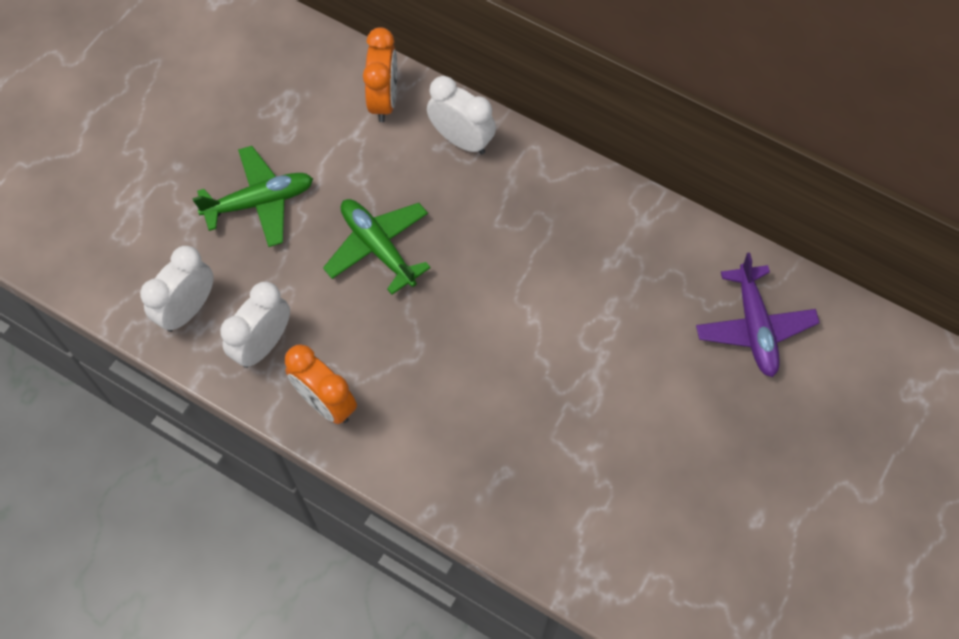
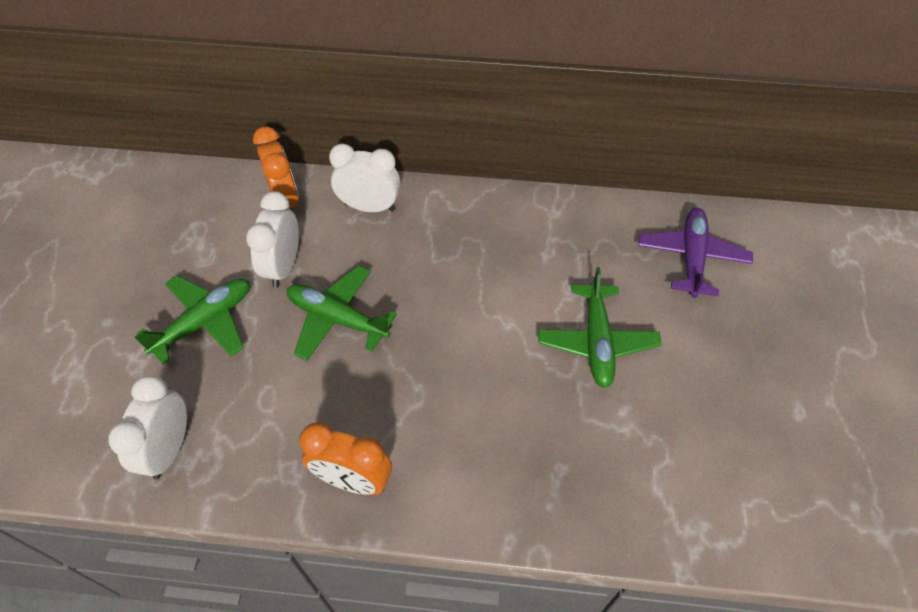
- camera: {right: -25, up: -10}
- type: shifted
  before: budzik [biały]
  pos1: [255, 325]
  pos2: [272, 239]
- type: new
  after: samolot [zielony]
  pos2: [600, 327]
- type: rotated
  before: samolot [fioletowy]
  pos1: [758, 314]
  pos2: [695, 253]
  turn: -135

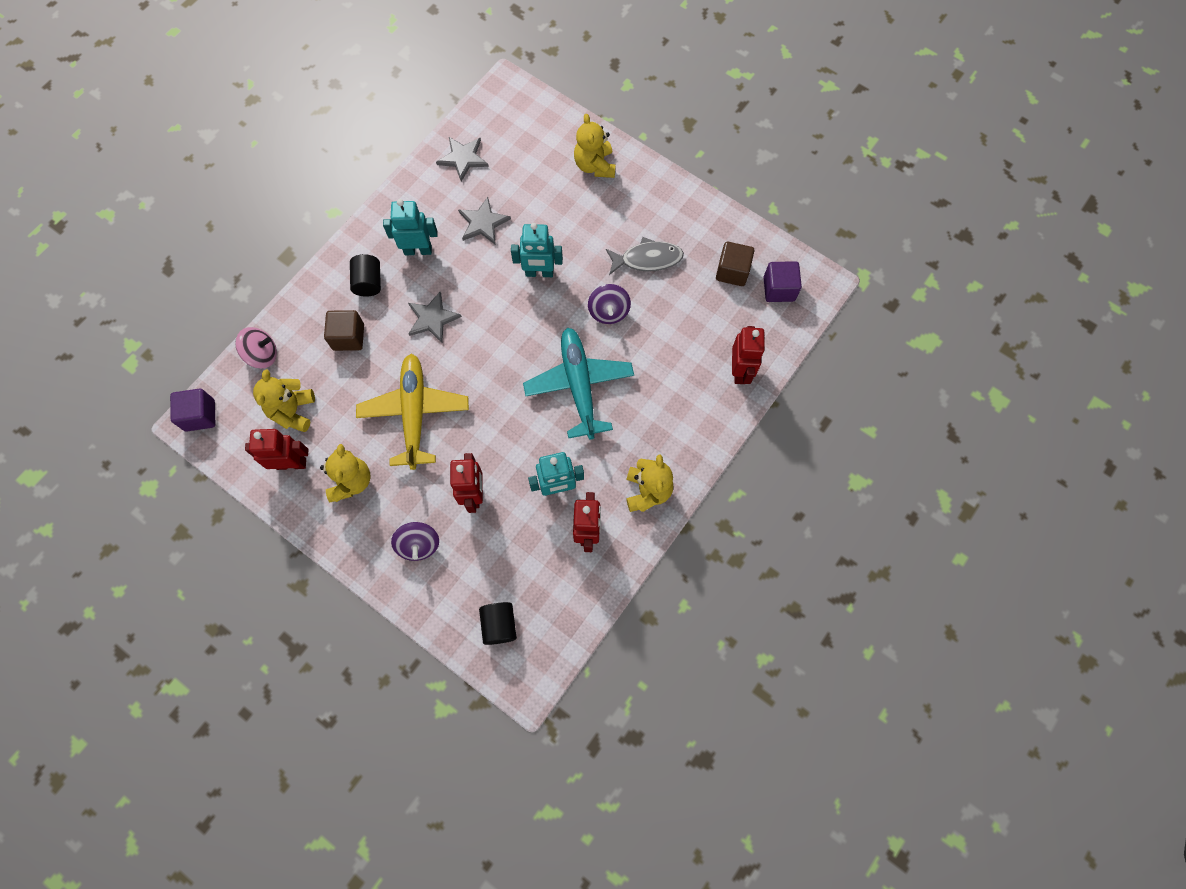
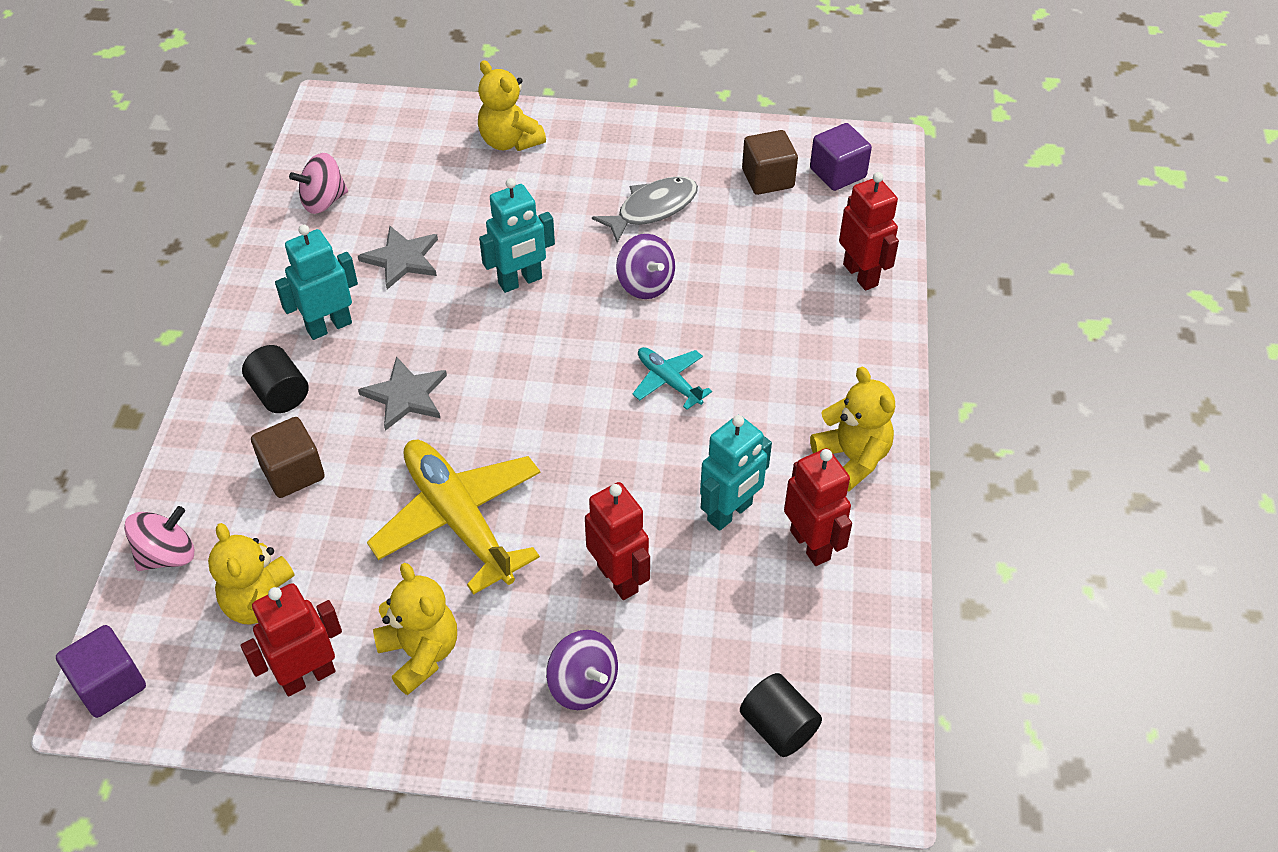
- camera: {right: -30, up: -20}
- type: swapped
  before: gwiazda [szary]
  after: bączek [różowy]
  pos1: [462, 159]
  pos2: [318, 183]
- type: scaled
  before: samolot [turkusowy]
  pos1: [578, 384]
  pos2: [672, 378]
  scale: 0.5

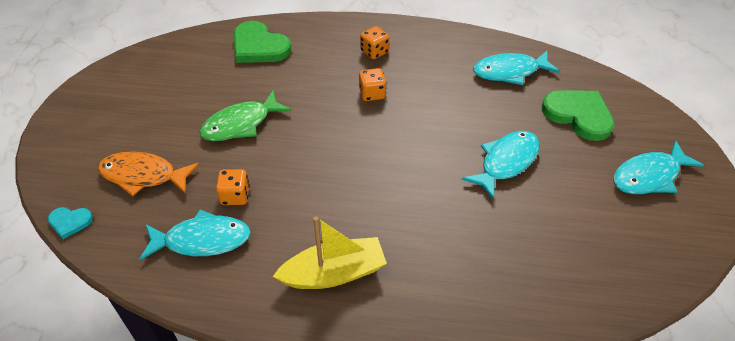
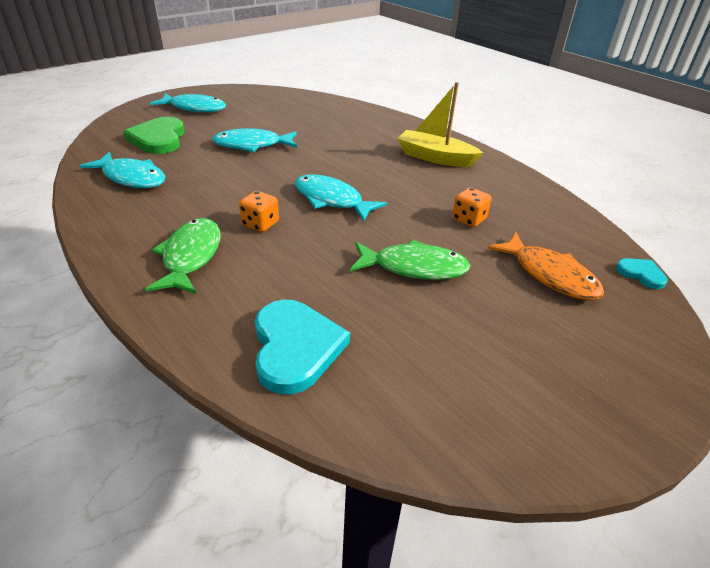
- camera: {right: -140, up: -10}
- type: swapped
  before: kostka do gry [pomarańczowy]
  after: ryba [zielony]
  pos1: [374, 42]
  pos2: [183, 256]
- type: repainted
  before: serce [zielony]
  after: serce [turkusowy]
  pos1: [263, 42]
  pos2: [302, 347]
- type: shifted
  before: ryba [turkusowy]
  pos1: [195, 235]
  pos2: [341, 197]

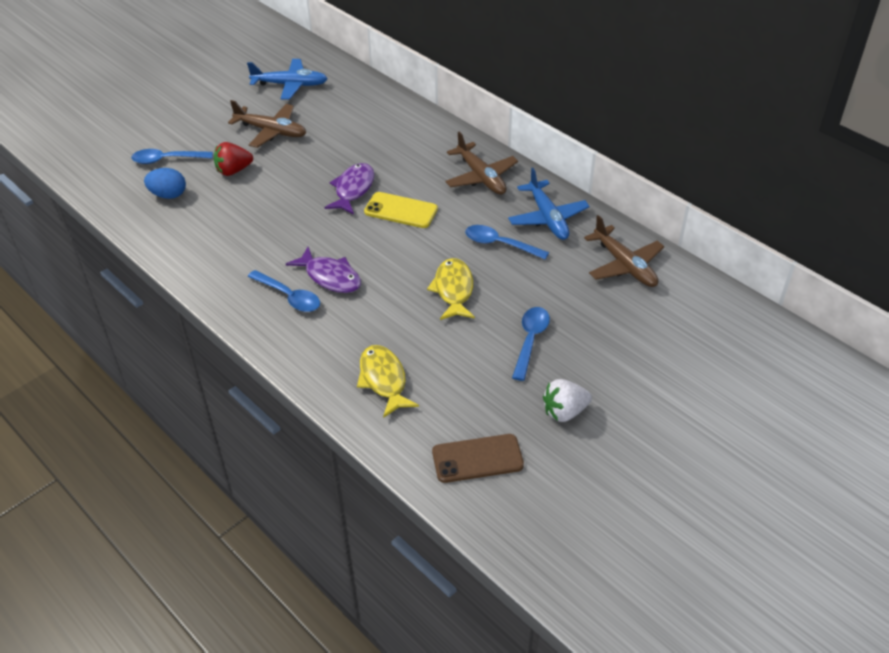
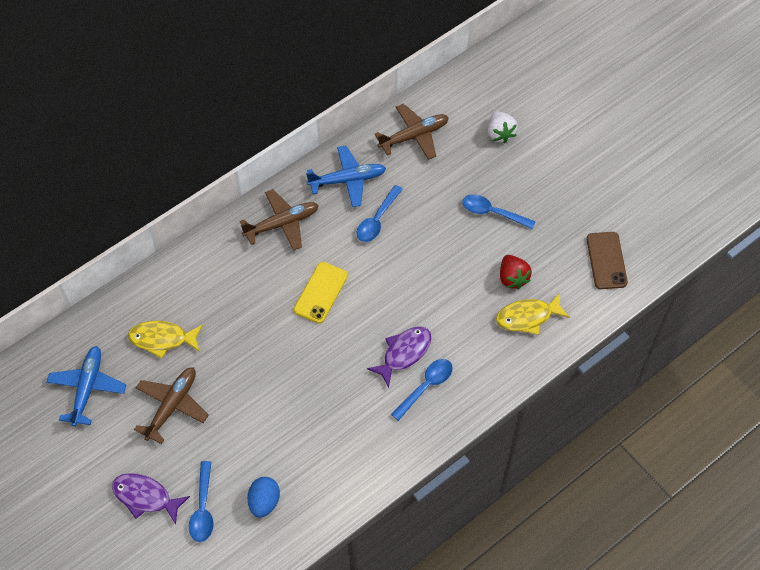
- camera: {right: -85, up: 15}
- type: shifted
  before: ryba [fioletowy]
  pos1: [349, 188]
  pos2: [151, 499]
- type: shifted
  before: ryba [żółty]
  pos1: [451, 289]
  pos2: [165, 340]
- type: shifted
  before: truskawka [biały]
  pos1: [567, 400]
  pos2: [503, 127]
- type: shifted
  before: truskawka [czerwony]
  pos1: [233, 159]
  pos2: [516, 272]

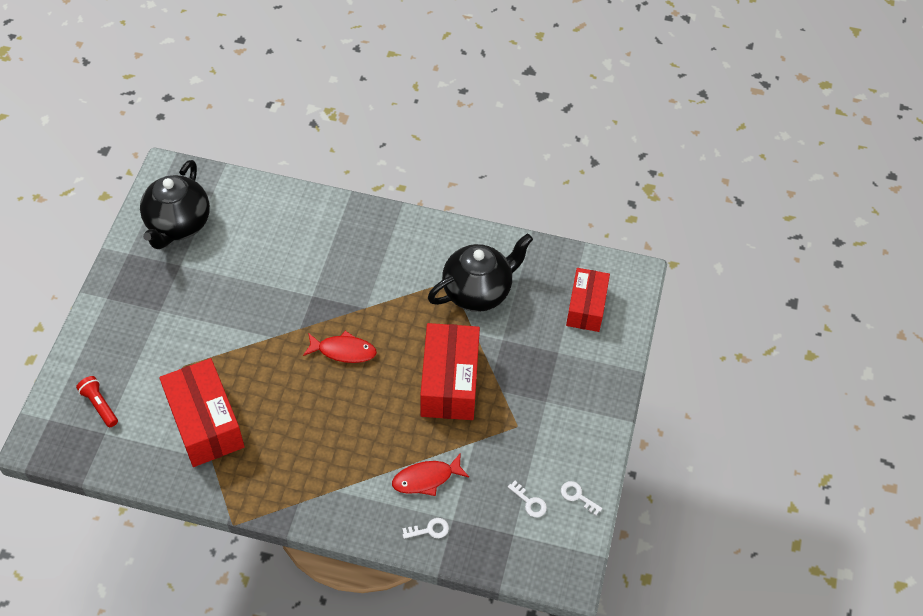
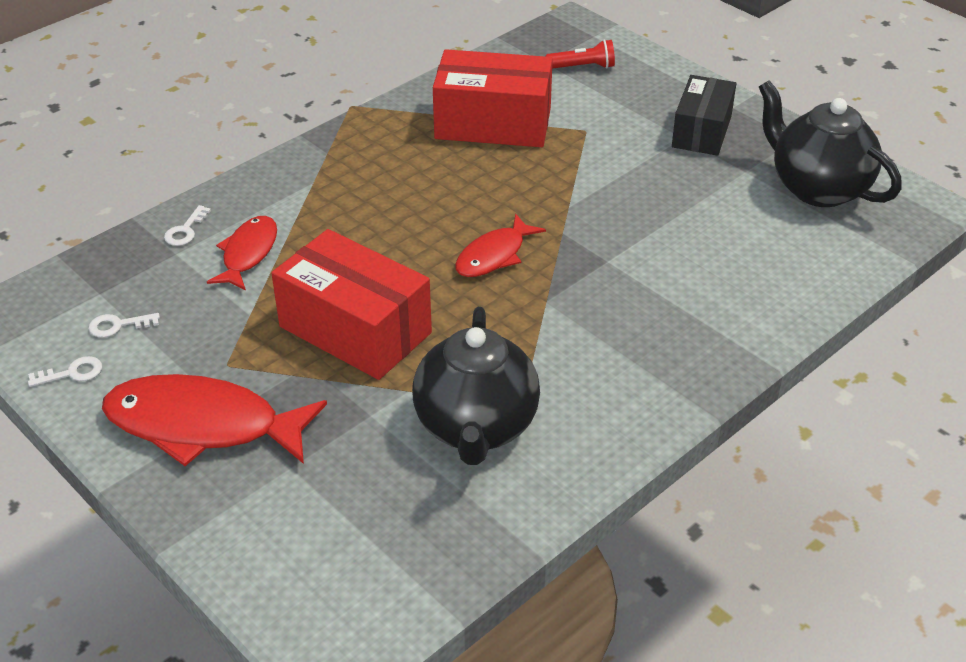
- camera: {right: 125, up: -15}
- type: new
  after: ryba [czerwony]
  pos2: [214, 420]
- type: new
  after: pudełko [czarny]
  pos2: [704, 115]
- type: gone
  before: pudełko [czerwony]
  pos1: [588, 300]

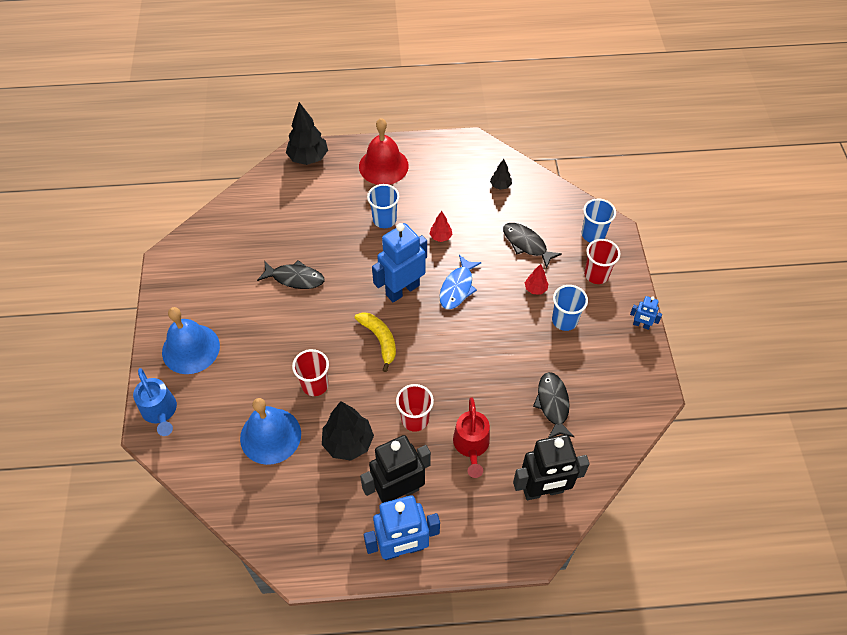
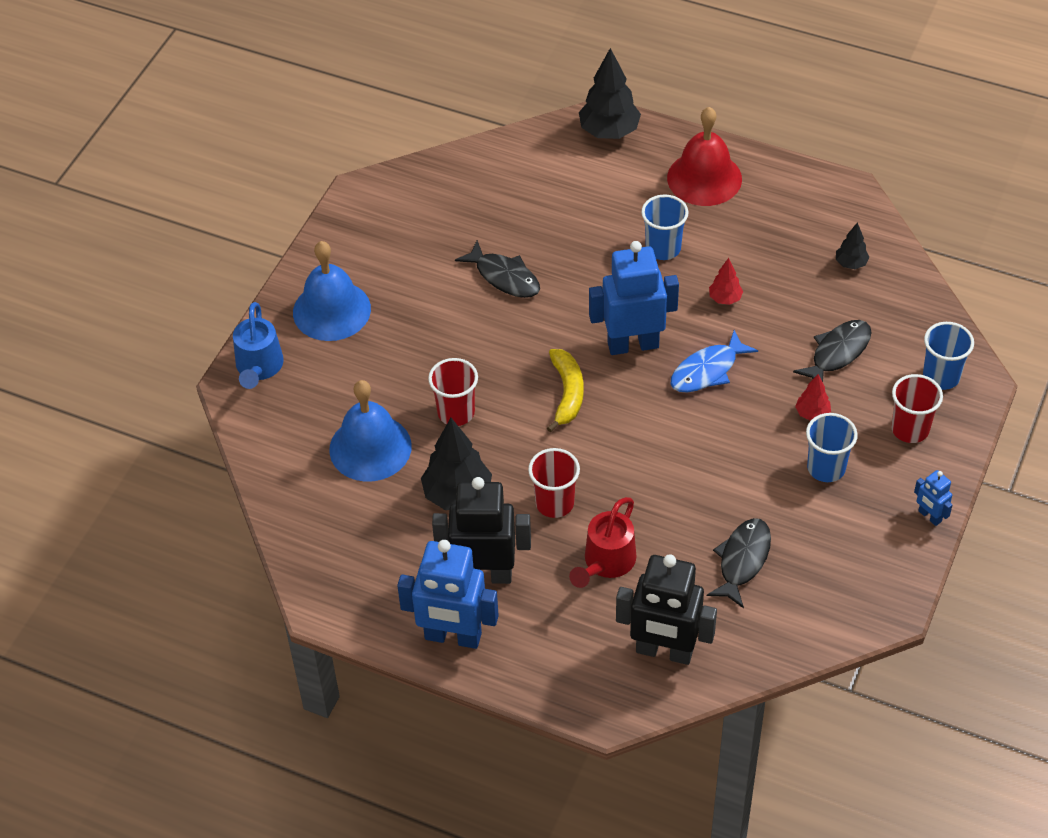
- camera: {right: 30, up: -5}
- type: rotated
  before: ryba [czarny]
  pos1: [532, 246]
  pos2: [832, 351]
  turn: 60

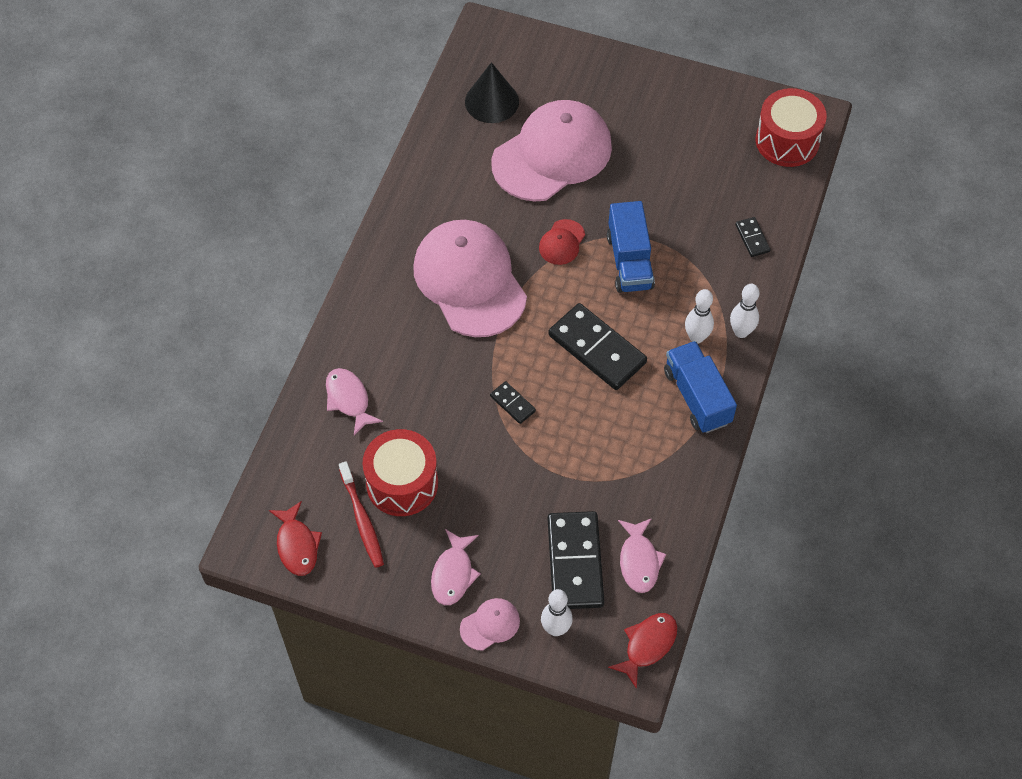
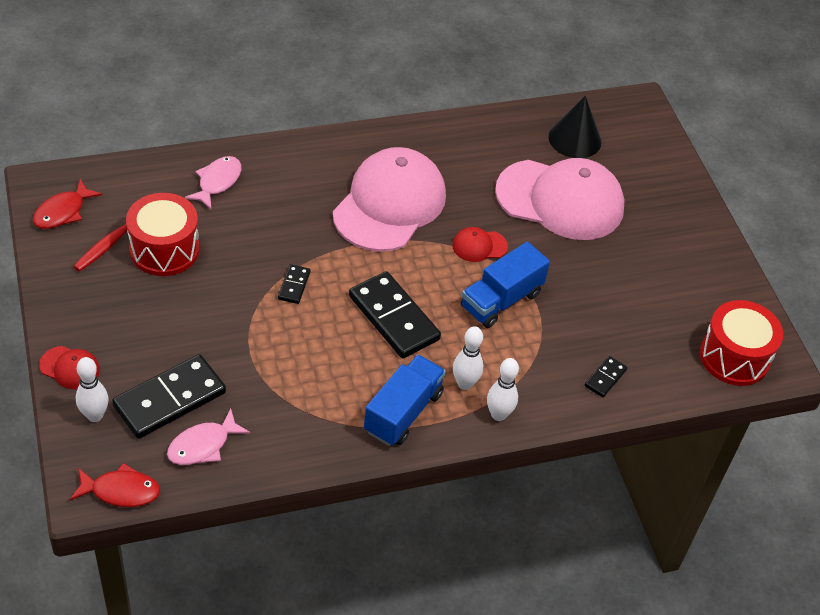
- camera: {right: 50, up: -10}
- type: repainted
  before: czapka [różowy]
  after: czapka [czerwony]
  pos1: [490, 624]
  pos2: [69, 367]
- type: rotated
  before: kostka domina [czarny]
  pos1: [597, 346]
  pos2: [395, 314]
  turn: -45
- type: gone
  before: ryba [różowy]
  pos1: [456, 567]

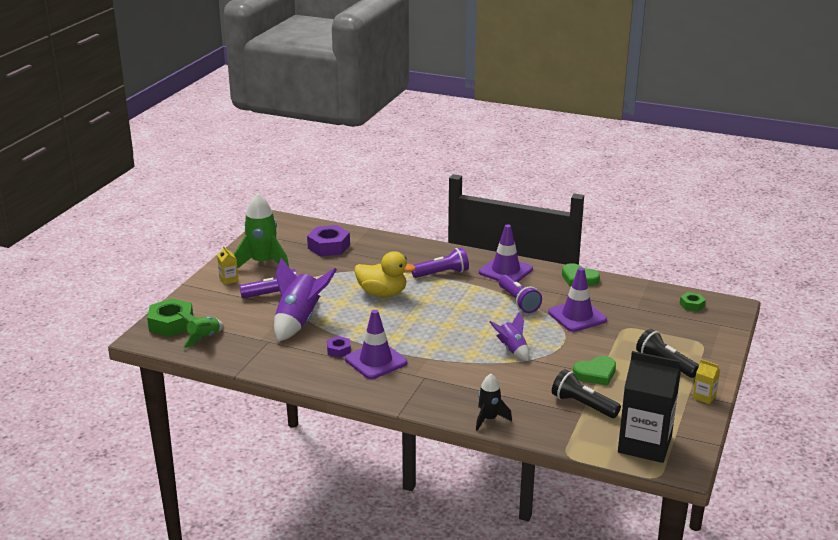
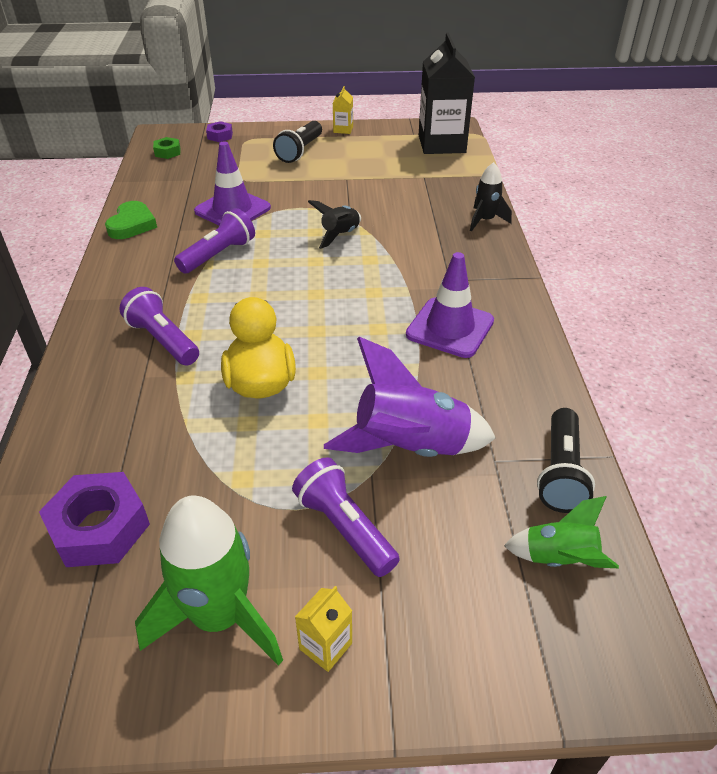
- camera: {right: -115, up: 15}
- type: shifted
  before: nakrętka [fioletowy]
  pos1: [339, 347]
  pos2: [219, 131]
- type: repainted
  before: rakieta [fioletowy]
  after: rakieta [czarny]
  pos1: [509, 336]
  pos2: [334, 224]
- type: shifted
  before: latarka [czarny]
  pos1: [586, 393]
  pos2: [566, 460]
- type: gone
  before: nakrętka [zielony]
  pos1: [170, 317]
- type: gone
  before: pachołek [fioletowy]
  pos1: [506, 253]
- type: gone
  before: serce [zielony]
  pos1: [594, 371]

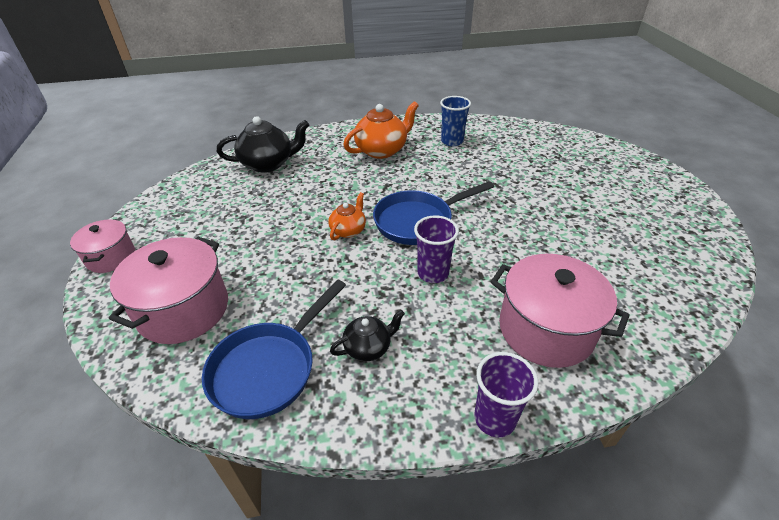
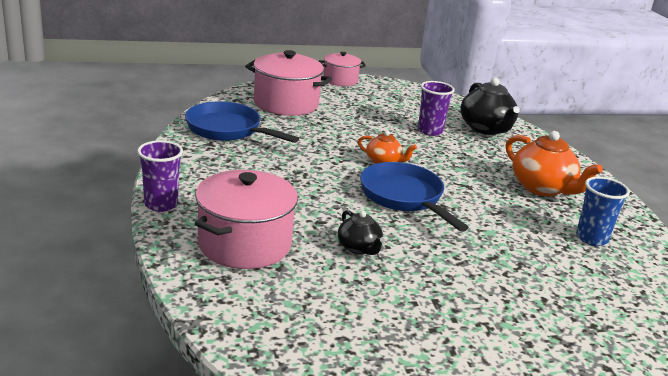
- camera: {right: 85, up: -15}
- type: shifted
  before: imbryk [czarny]
  pos1: [367, 335]
  pos2: [361, 232]
- type: shifted
  before: szklanka [fioletowy]
  pos1: [436, 249]
  pos2: [436, 108]

